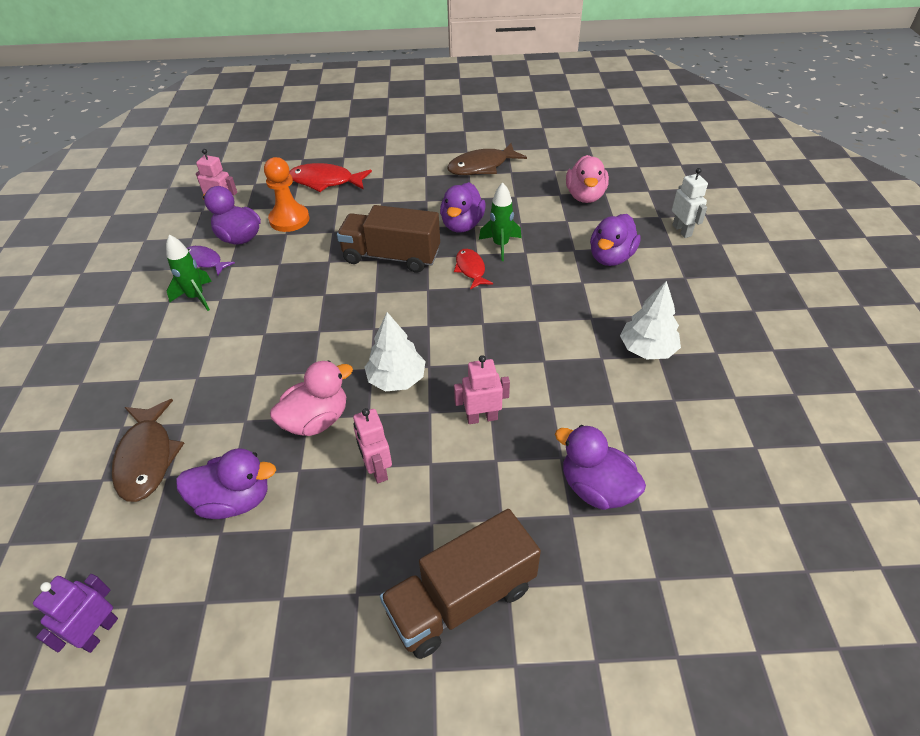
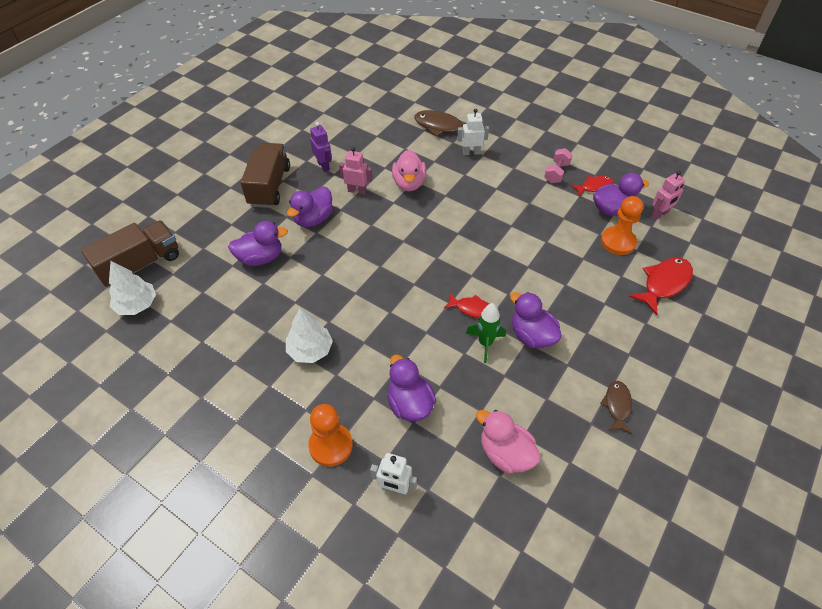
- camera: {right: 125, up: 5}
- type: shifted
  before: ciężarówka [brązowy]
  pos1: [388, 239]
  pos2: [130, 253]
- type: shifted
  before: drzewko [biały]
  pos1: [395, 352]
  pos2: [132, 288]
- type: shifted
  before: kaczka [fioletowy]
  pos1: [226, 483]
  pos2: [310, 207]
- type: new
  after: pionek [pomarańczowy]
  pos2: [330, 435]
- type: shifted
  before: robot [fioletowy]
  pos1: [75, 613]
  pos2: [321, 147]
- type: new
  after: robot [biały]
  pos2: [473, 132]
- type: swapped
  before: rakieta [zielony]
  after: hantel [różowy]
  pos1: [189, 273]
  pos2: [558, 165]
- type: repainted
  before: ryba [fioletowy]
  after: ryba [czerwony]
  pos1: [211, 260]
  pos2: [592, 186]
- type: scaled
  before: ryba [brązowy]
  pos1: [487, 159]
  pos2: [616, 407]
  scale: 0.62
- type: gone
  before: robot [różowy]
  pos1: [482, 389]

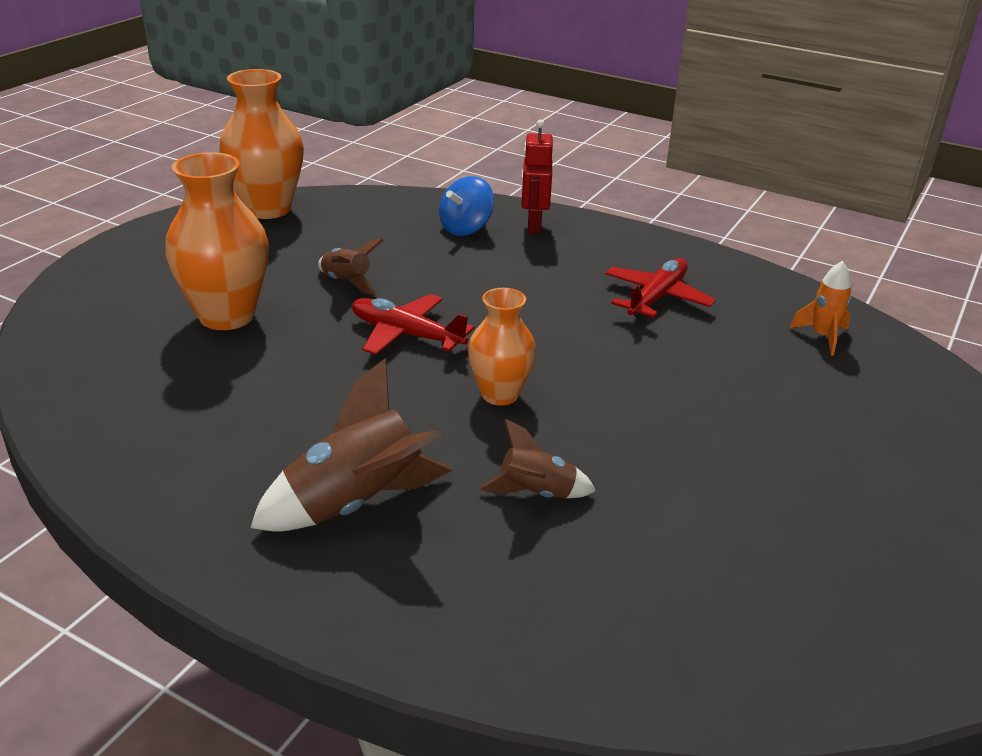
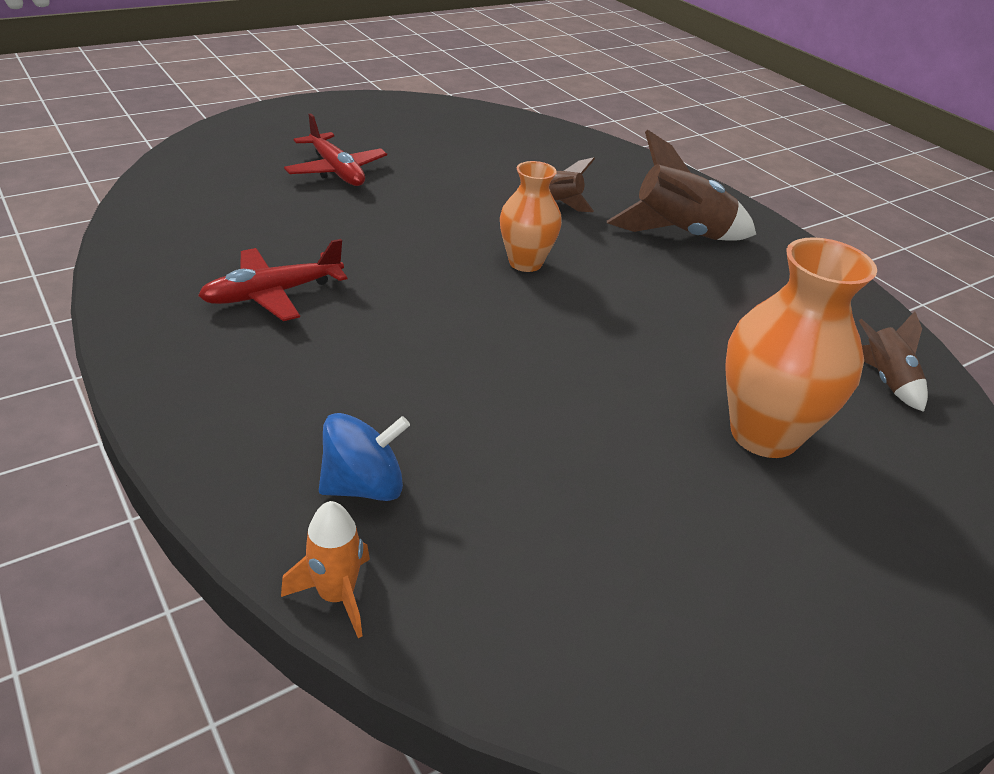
- camera: {right: -155, up: 5}
- type: shifted
  before: rakieta [pomarańczowy]
  pos1: [821, 308]
  pos2: [325, 569]
- type: shifted
  before: samolot [czerwony]
  pos1: [413, 324]
  pos2: [335, 149]
- type: shifted
  before: rakieta [brązowy]
  pos1: [351, 266]
  pos2: [893, 361]
- type: gone
  before: wazon [pomarańczowy]
  pos1: [261, 144]
- type: gone
  before: robot [czerwony]
  pos1: [537, 177]

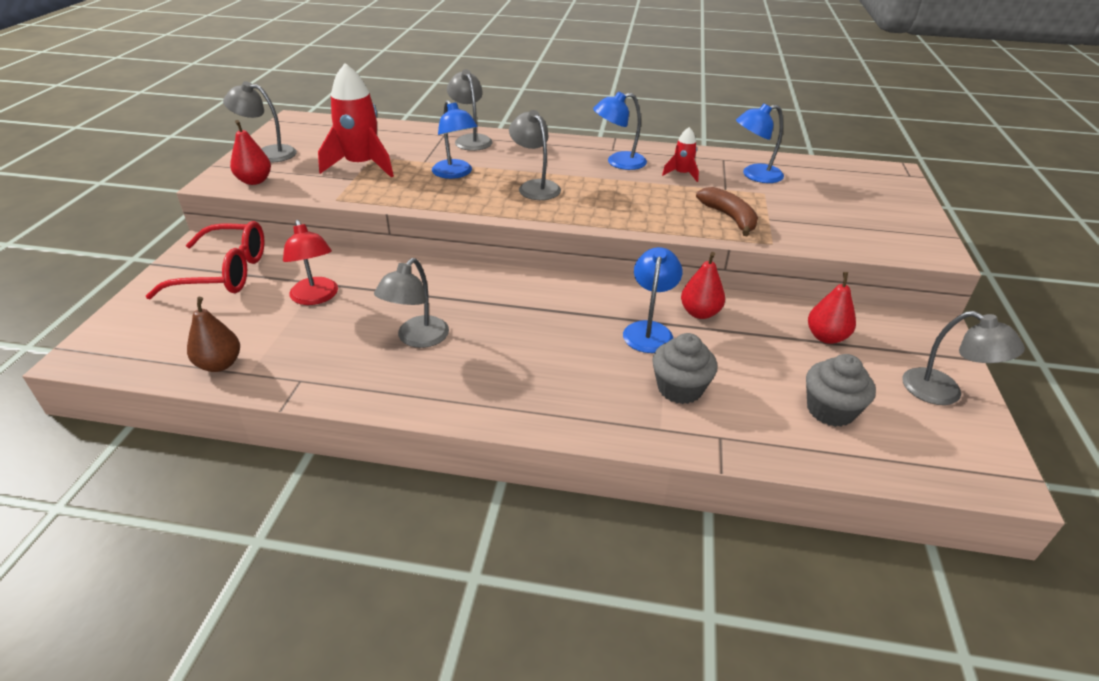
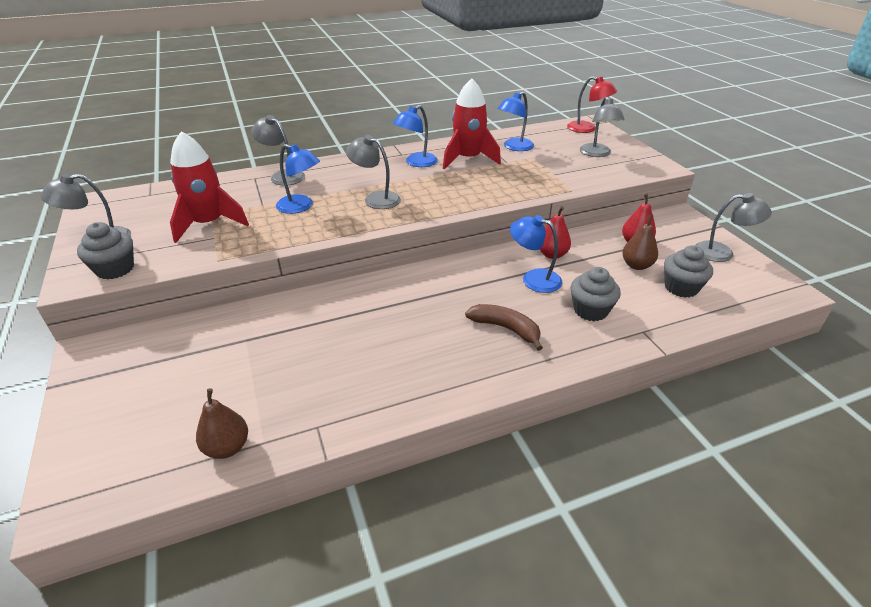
- camera: {right: -30, up: 0}
- type: swapped
  before: gruszka [czerwony]
  after: muffinka [szary]
  pos1: [250, 152]
  pos2: [105, 250]
- type: scaled
  before: rakieta [czerwony]
  pos1: [680, 154]
  pos2: [472, 123]
  scale: 2.04
- type: shifted
  before: banan [brązowy]
  pos1: [727, 211]
  pos2: [504, 327]
- type: rotated
  before: lampka [niebieski]
  pos1: [653, 300]
  pos2: [536, 254]
  turn: -45
- type: shifted
  before: lampka [czerwony]
  pos1: [310, 262]
  pos2: [592, 104]
- type: shifted
  before: lampka [szary]
  pos1: [411, 303]
  pos2: [602, 127]
- type: new
  after: gruszka [brązowy]
  pos2: [640, 242]
- type: gone
  before: okulary [czerwony]
  pos1: [205, 260]

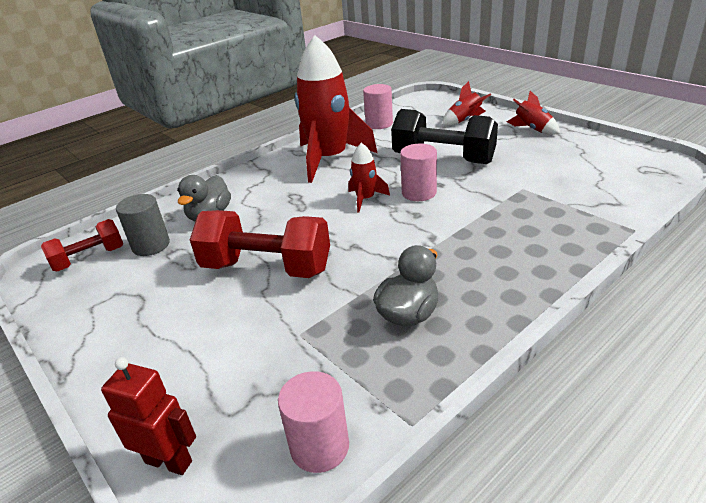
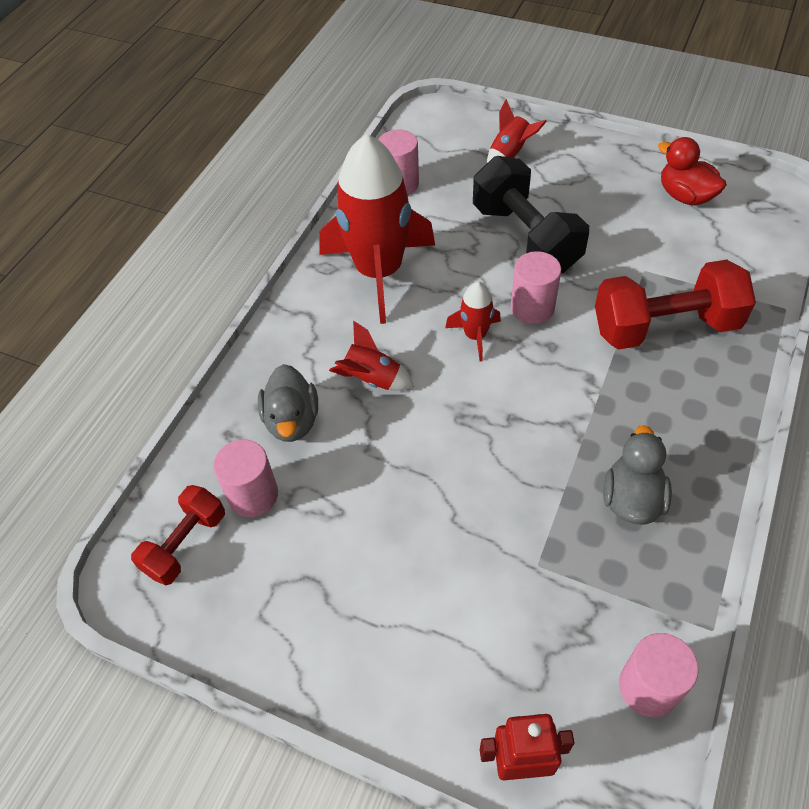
- camera: {right: -25, up: 20}
- type: repainted
  before: walec [szary]
  after: walec [różowy]
  pos1: [143, 225]
  pos2: [245, 478]
- type: shifted
  before: rakieta [czerwony]
  pos1: [533, 113]
  pos2: [371, 356]
- type: rotated
  before: hantel [czarny]
  pos1: [444, 136]
  pos2: [531, 214]
  turn: 60
- type: shifted
  before: hantel [czerwony]
  pos1: [260, 244]
  pos2: [675, 304]
- type: new
  after: kaczka [czerwony]
  pos2: [692, 171]

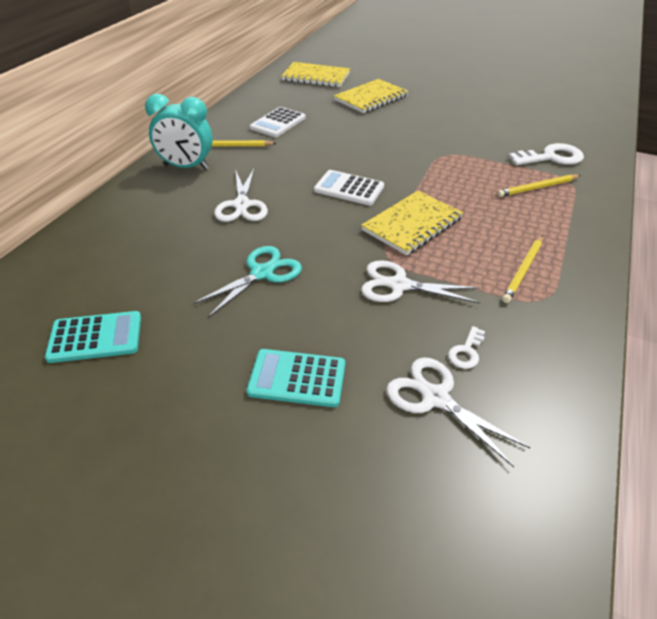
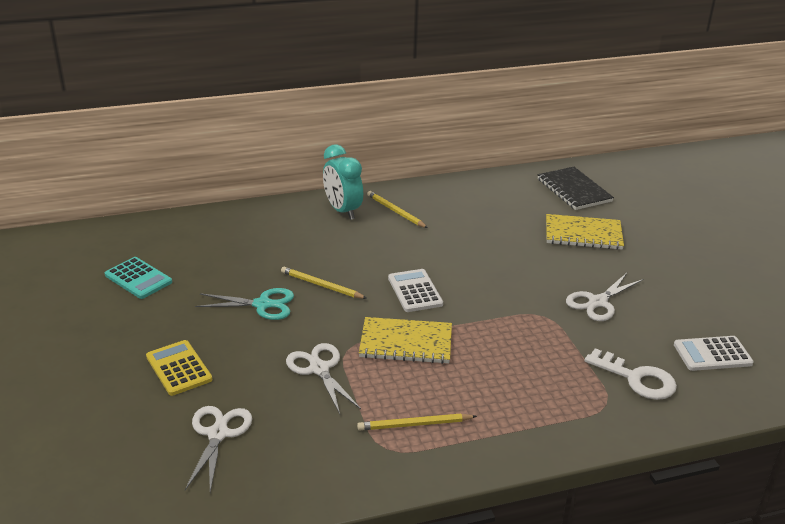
- camera: {right: 50, up: -10}
- type: repainted
  before: kalkulator [turkusowy]
  after: kalkulator [żółty]
  pos1: [296, 378]
  pos2: [179, 368]
- type: shifted
  before: ołówek [żółty]
  pos1: [539, 185]
  pos2: [324, 283]
- type: repainted
  before: zeszyt [żółty]
  after: zeszyt [czarny]
  pos1: [315, 74]
  pos2: [576, 188]
- type: shifted
  before: nożyczki [biały]
  pos1: [241, 195]
  pos2: [604, 297]
- type: shifted
  before: kalkulator [biały]
  pos1: [278, 122]
  pos2: [714, 353]
- type: gone
  before: klucz [biały]
  pos1: [466, 347]

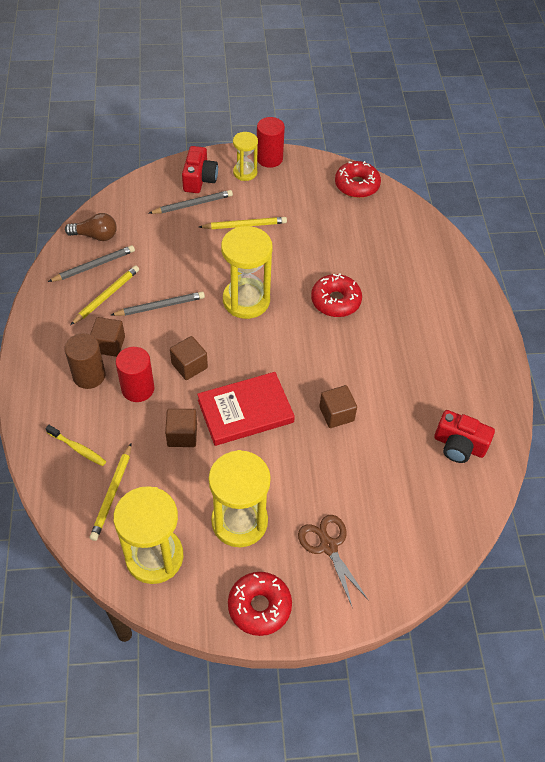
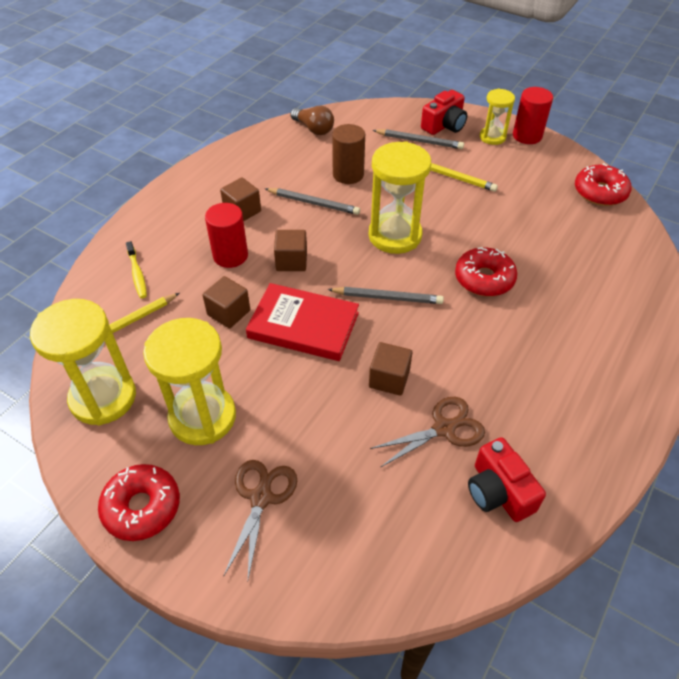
- camera: {right: 40, up: -5}
- type: shifted
  before: ołówek [szary]
  pos1: [91, 263]
  pos2: [385, 295]
- type: shifted
  before: walec [brązowy]
  pos1: [85, 361]
  pos2: [348, 154]
- type: new
  after: nożyczki [brązowy]
  pos2: [427, 432]
- type: gone
  before: ołówek [żółty]
  pos1: [105, 295]

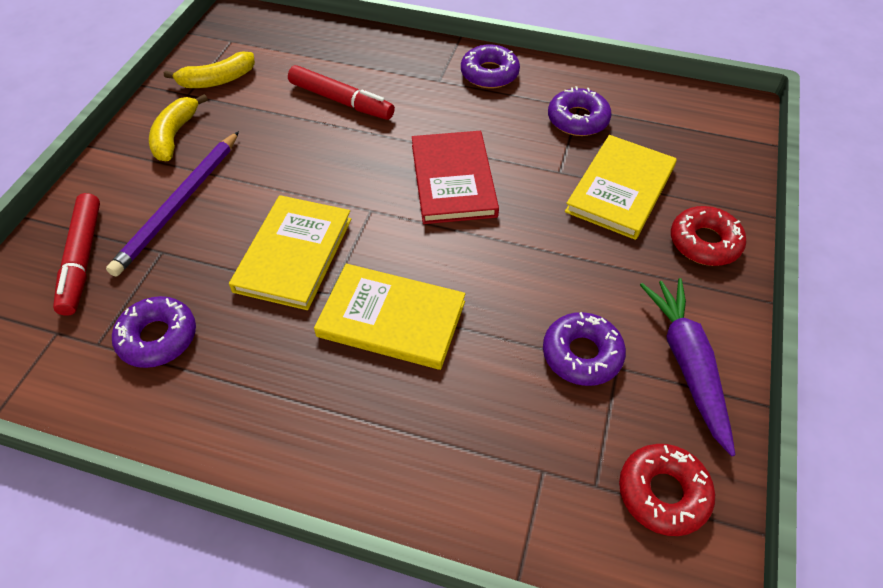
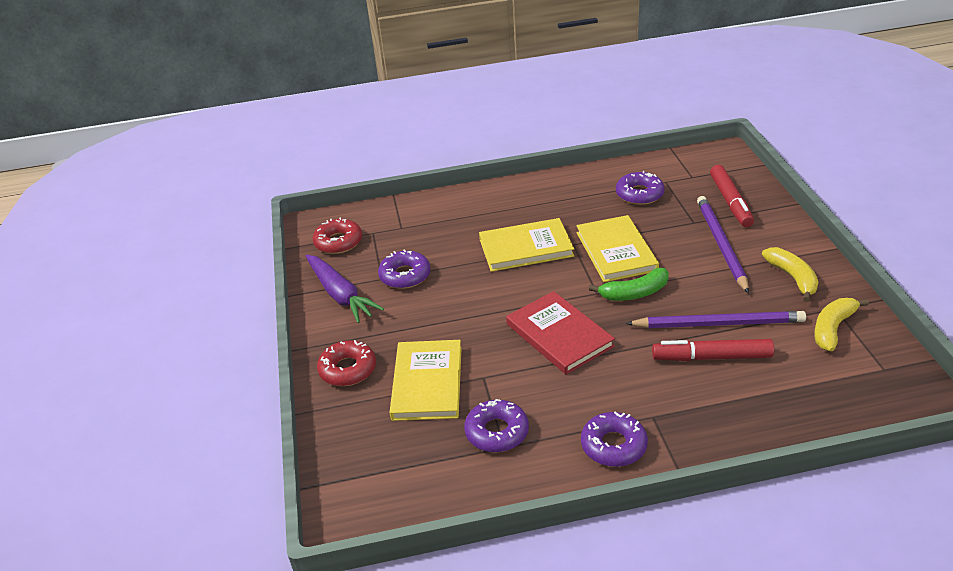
- camera: {right: 155, up: -15}
- type: new
  after: banan [zielony]
  pos2: [629, 284]
- type: new
  after: ołówek [fioletowy]
  pos2: [716, 319]
- type: rotated
  before: flamaster [czerwony]
  pos1: [76, 254]
  pos2: [732, 196]
  turn: -150

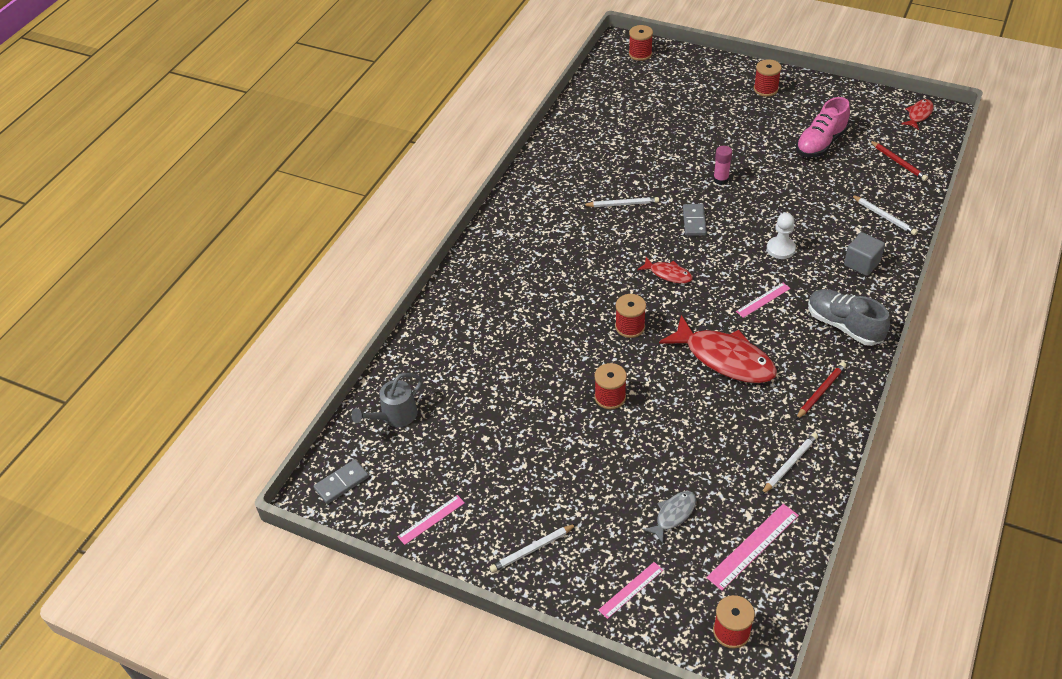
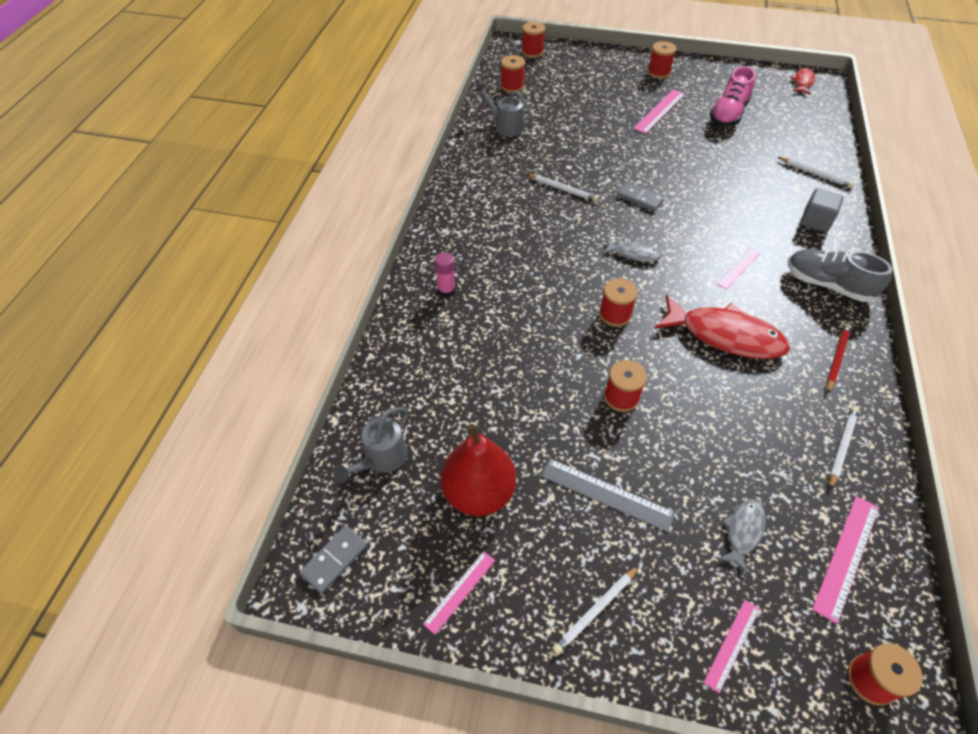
- camera: {right: -15, up: 5}
- type: shifted
  before: klej w sztyfcie [różowy]
  pos1: [722, 165]
  pos2: [445, 275]
- type: new
  after: gruszka [czerwony]
  pos2: [478, 470]
- type: new
  after: konewka [szary]
  pos2: [504, 109]
- type: new
  after: szpulka [czerwony]
  pos2: [513, 74]
- type: rotated
  before: ołówek [biały]
  pos1: [621, 202]
  pos2: [563, 188]
  turn: 45
- type: new
  after: linijka [szary]
  pos2: [608, 495]
- type: repainted
  before: ryba [czerwony]
  after: ryba [szary]
  pos1: [665, 270]
  pos2: [632, 250]
- type: rotated
  before: kostka domina [szary]
  pos1: [695, 220]
  pos2: [641, 197]
  turn: -45
- type: new
  after: linijka [różowy]
  pos2: [659, 112]
- type: gone
  before: pionek [biały]
  pos1: [781, 236]
- type: gone
  before: ołówek [czerwony]
  pos1: [898, 160]

